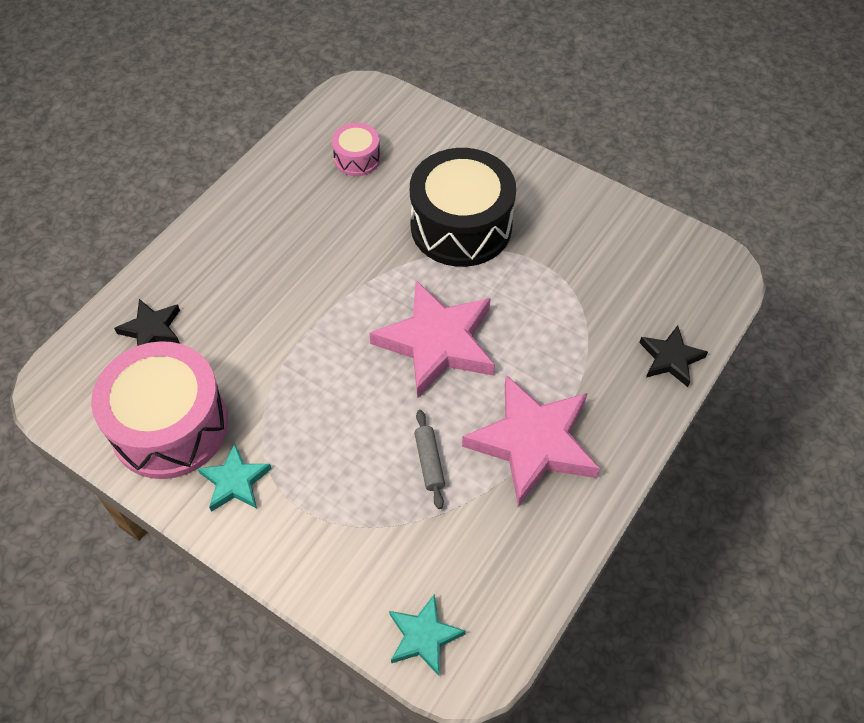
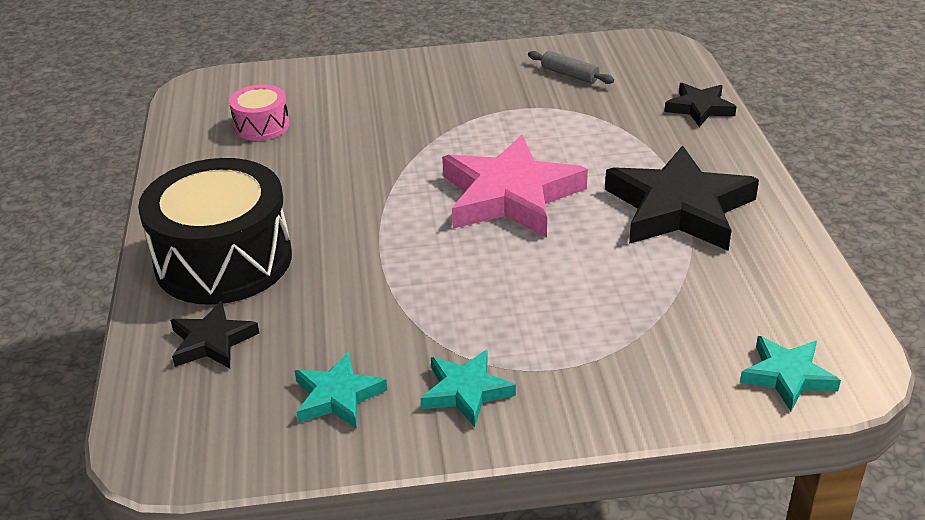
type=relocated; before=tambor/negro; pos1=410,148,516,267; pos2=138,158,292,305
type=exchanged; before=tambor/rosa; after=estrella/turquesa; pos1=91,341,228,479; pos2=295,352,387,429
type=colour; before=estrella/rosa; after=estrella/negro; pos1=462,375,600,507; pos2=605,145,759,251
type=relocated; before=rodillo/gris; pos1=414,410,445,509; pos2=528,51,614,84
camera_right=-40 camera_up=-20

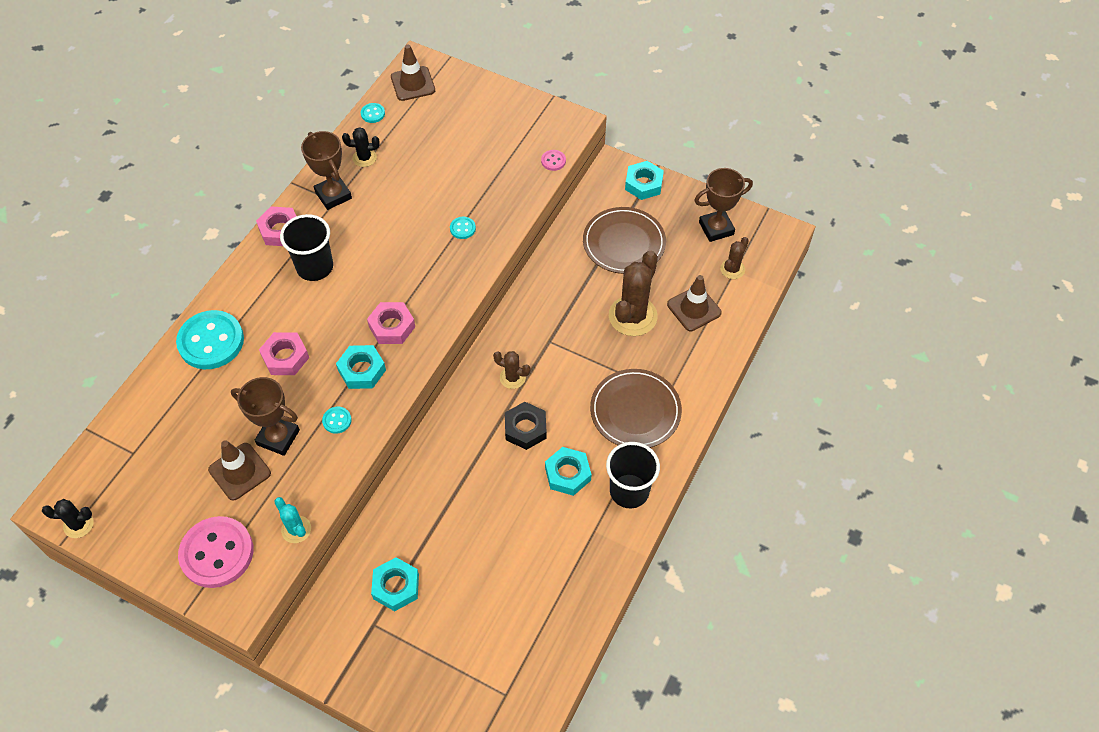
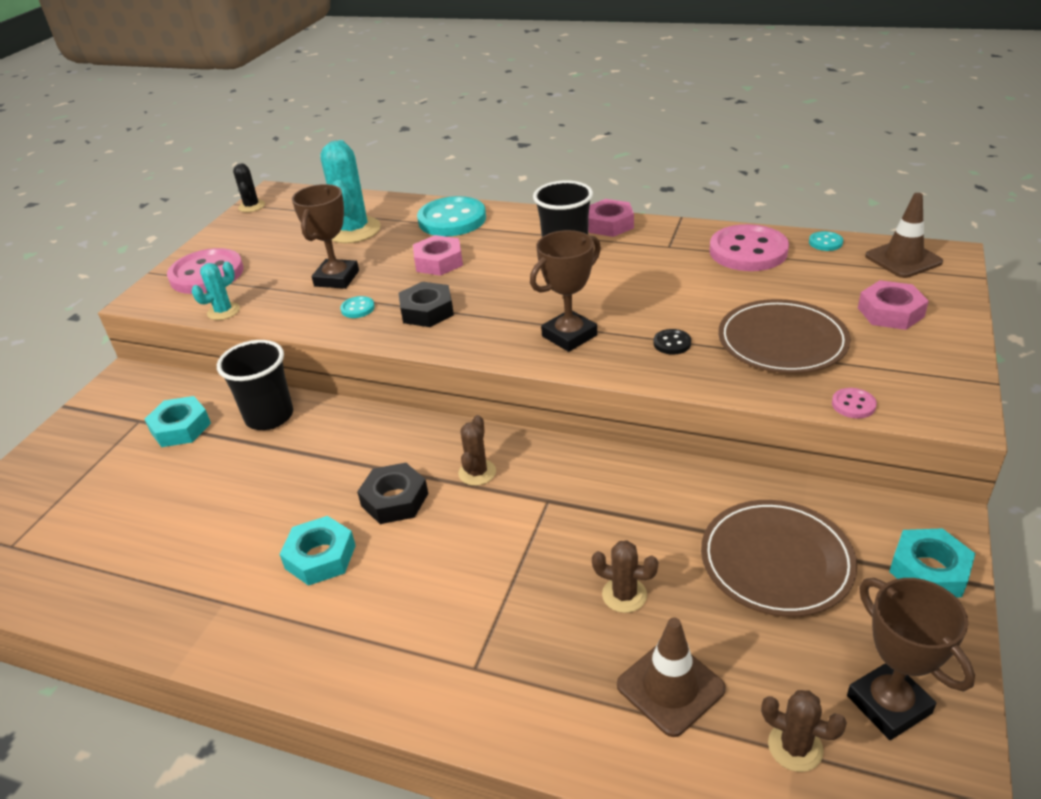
type=exchanged; before=cactus/negro; after=botón/rosa; pos1=342,127,380,167; pos2=709,224,789,271
type=relocated; before=trofeo/marrón; pos1=301,131,352,210; pos2=530,230,601,352
type=colour; before=botón/turquesa; after=botón/negro; pos1=450,217,476,239; pos2=653,329,691,355
type=size; before=cactus/marrón; pos1=609,251,658,336; pos2=592,540,658,613; scale=0.52
type=relocated; before=tuerca/rosa; pos1=367,302,415,344; pos2=858,280,929,330
type=colour; before=tuerca/turquesa; after=tuerca/negro; pos1=336,345,386,389; pos2=399,282,454,327
type=relocated; before=plato/marrón; pos1=590,369,682,448; pos2=718,299,851,374
type=missing; before=cono de tráfico/marrón; pos1=208,440,271,500
type=relocated; before=vaso/negro; pos1=606,442,660,508; pos2=217,340,293,430
type=appeared; after=cactus/turquesa; pos2=320,140,381,243
camera_right=85 camera_up=-20

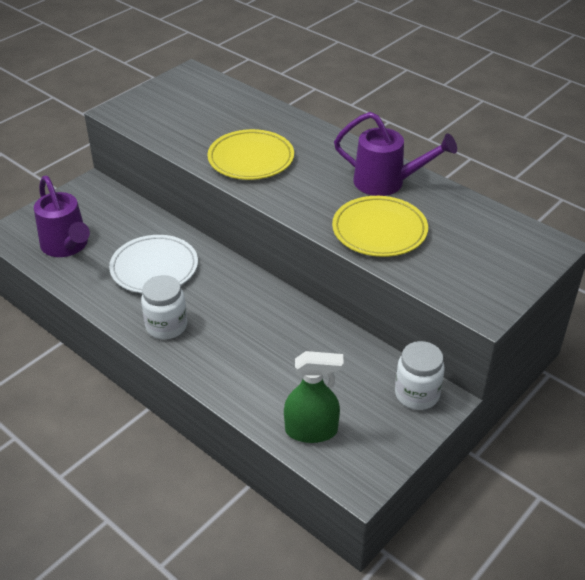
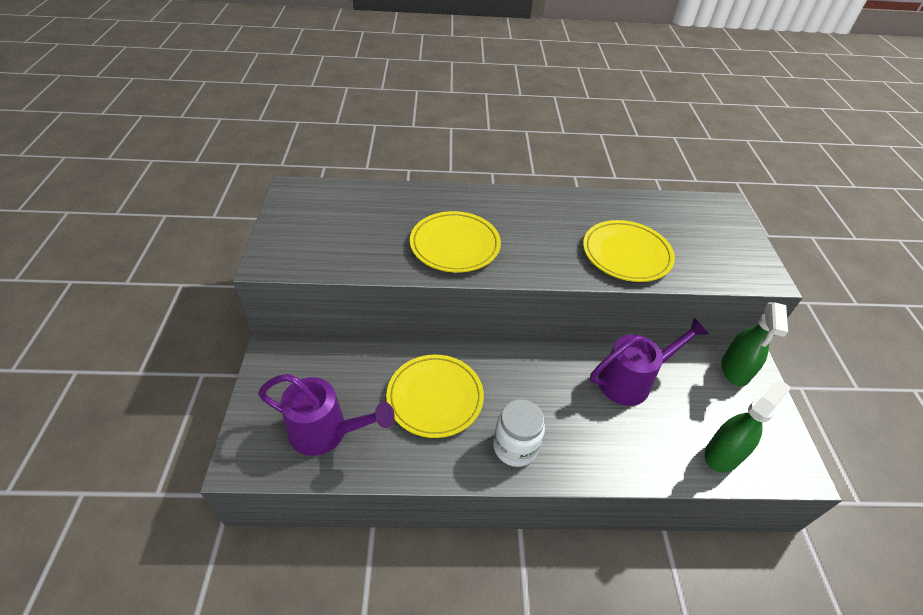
type=relocated; before=regadera/morado; pos1=334,112,457,196; pos2=590,318,709,406
type=colour; before=plato/blanco; after=plato/amarillo; pos1=109,235,198,293; pos2=386,355,484,438
type=exchanged; before=tarro/blanco; after=pulverizador/verde; pos1=395,341,445,410; pos2=721,302,788,387
camera_right=-45 camera_up=5

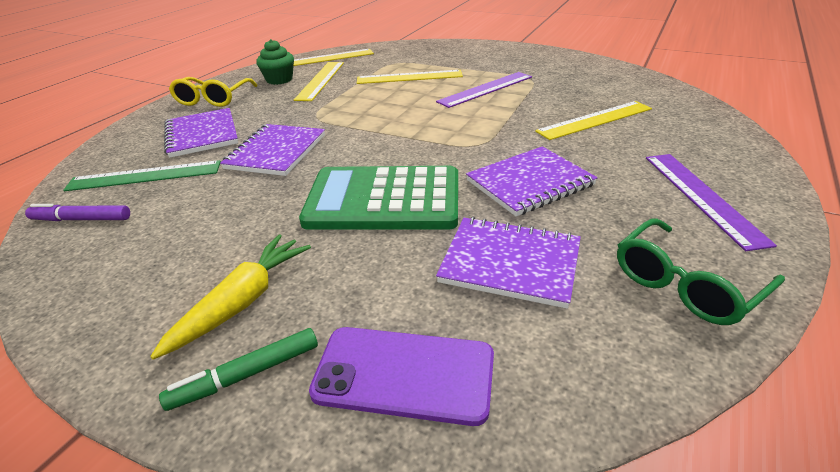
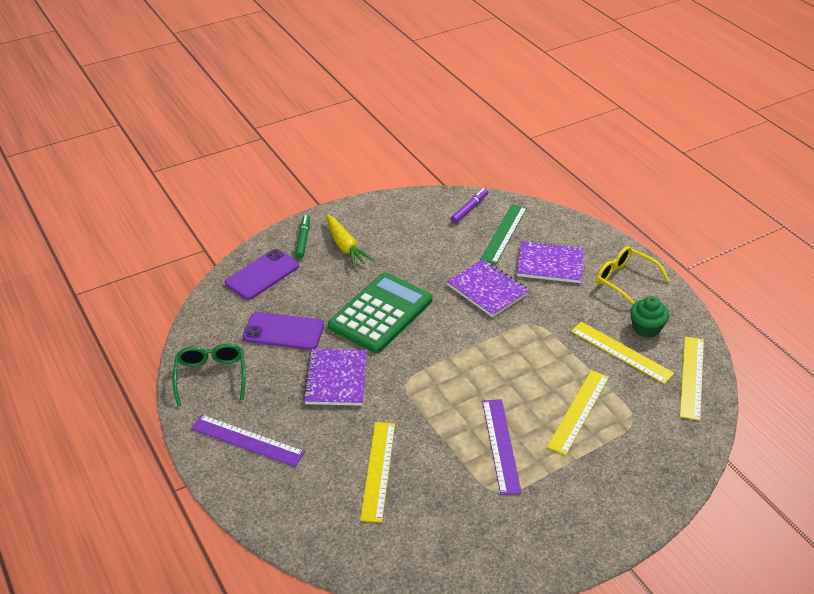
type=exchanged; before=cuaderno/morado; after=móvil/morado; pos1=436,217,581,309; pos2=243,312,324,350
camera_right=120 camera_up=5

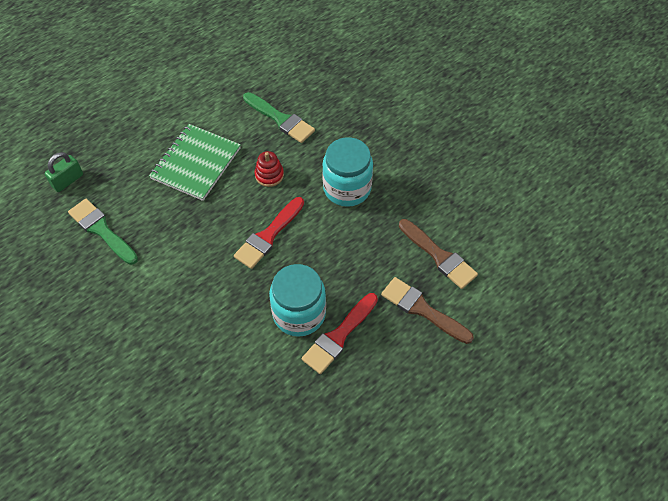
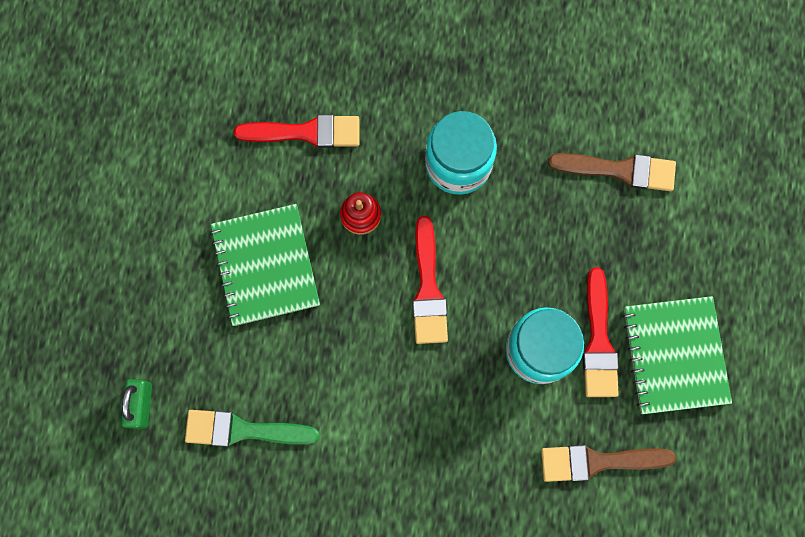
type=colour; before=pincel/verde; after=pincel/rojo; pos1=243,92,315,143; pos2=234,115,359,148
type=relocated; before=pincel/marrón; pos1=381,277,474,344; pos2=541,445,676,482
type=appeared; after=cuaderno/verde; pos2=622,296,732,414
camera_right=-40 camera_up=20

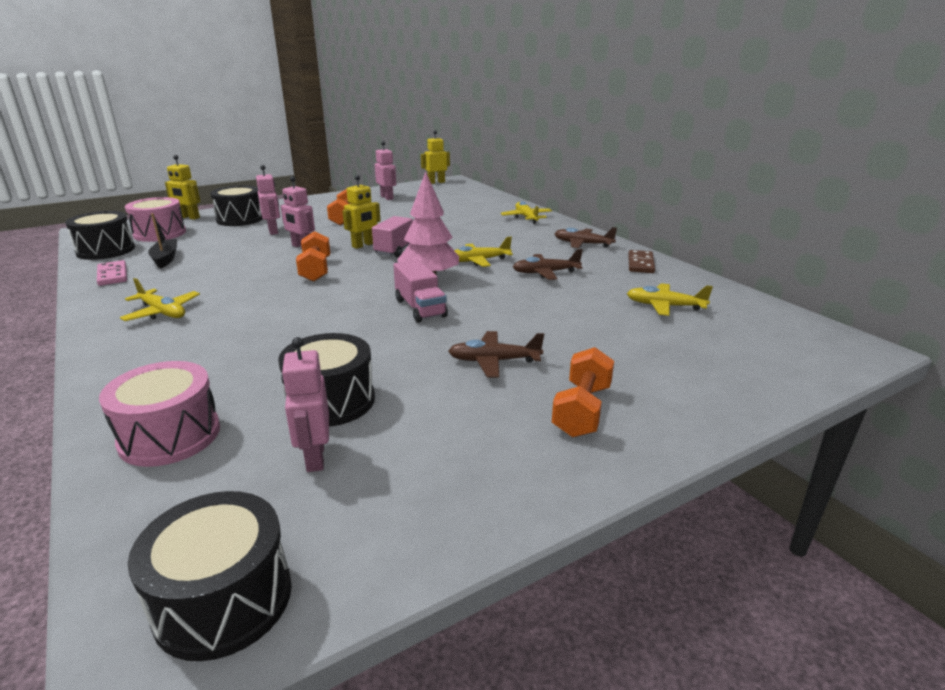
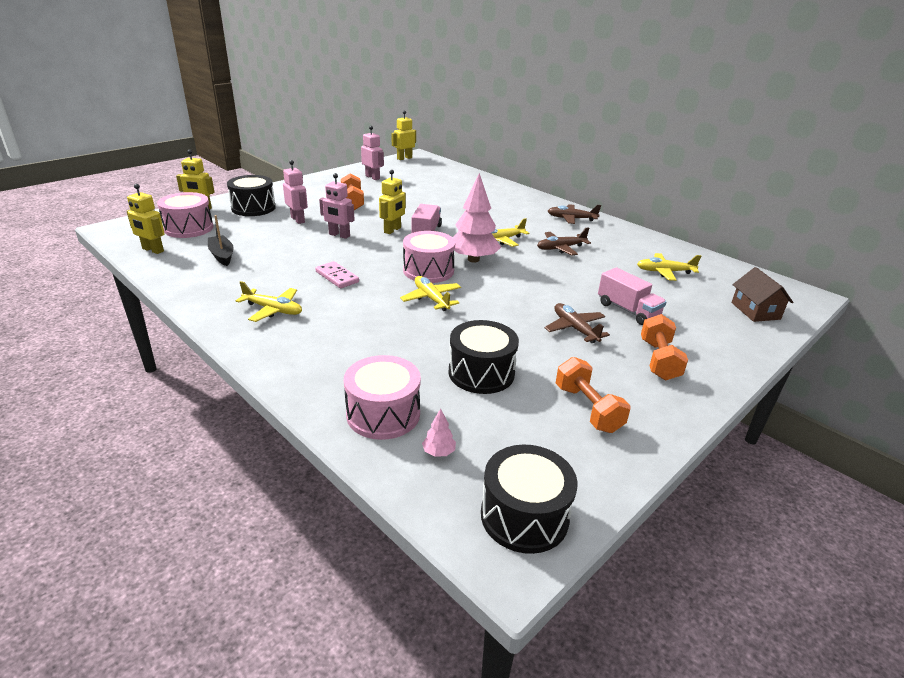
type=relocated; before=avión/amarillo; pos1=501,201,552,224; pos2=400,276,461,311
type=exchanged; before=tambor/negro; after=robot/amarillo; pos1=65,211,135,260; pos2=127,184,165,254
type=relocated; before=mancuerna/naranja; pos1=296,231,330,282; pos2=556,357,631,433
type=missing; before=ficha de dominó/marrón; pos1=628,250,655,273
type=relocated; before=camión/rosa; pos1=393,259,448,323; pos2=598,267,667,325
type=relocated; before=ficha de dominó/rosa; pos1=97,260,127,286; pos2=315,261,359,288
type=spun; before=avión/marrón; pos1=448,331,544,378; pos2=544,303,610,343; turn=75
type=missing; before=robot/rosa; pos1=281,337,329,472
type=appeared; after=tambor/rosa; pos2=403,231,455,283
type=appeared; after=casa/marrón; pos2=731,267,793,322
type=appeared; after=árbol/rosa; pos2=422,409,456,457
camera_right=-15 camera_up=5

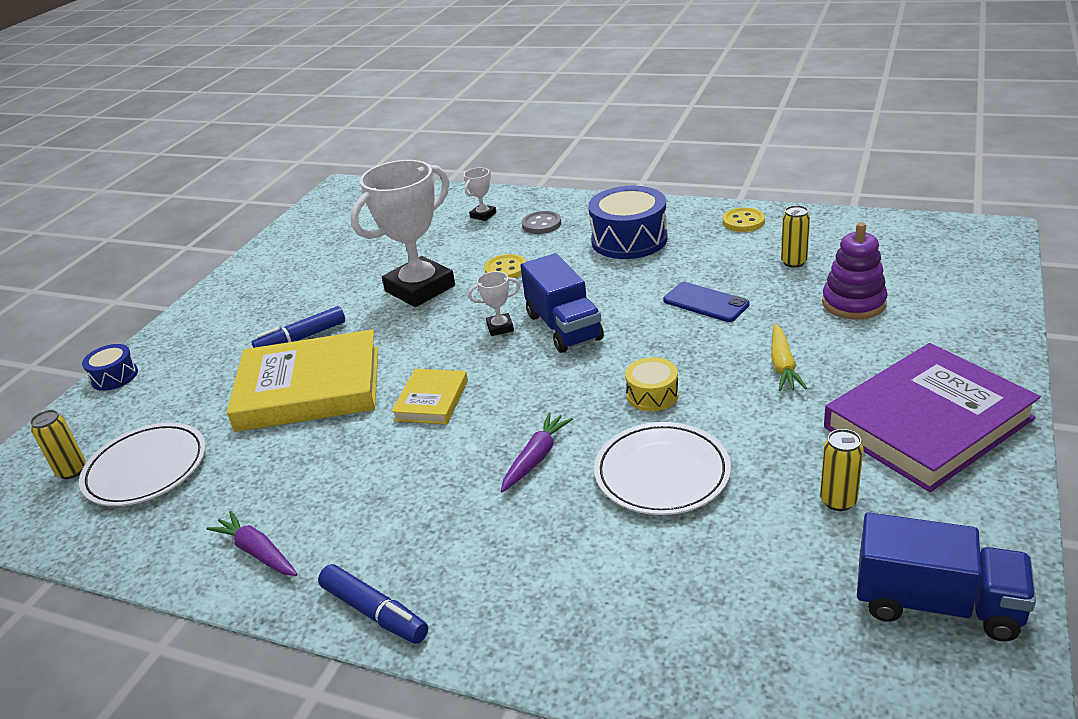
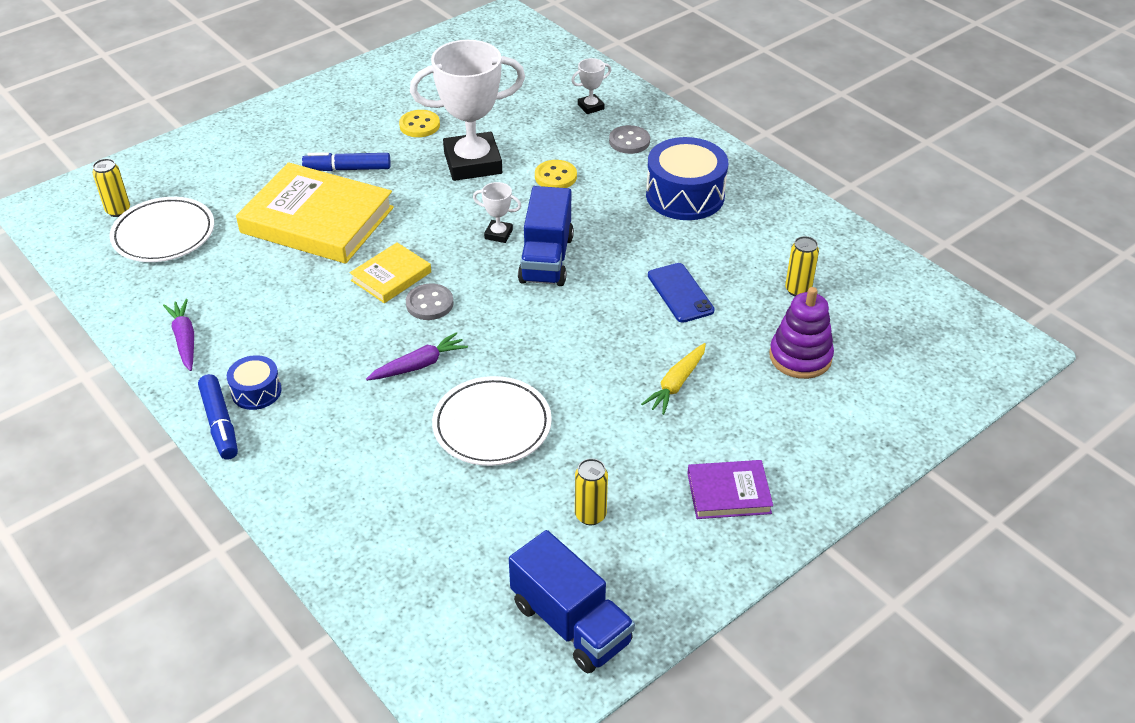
type=relocated; before=botón/amarillo; pos1=723,208,765,232; pos2=399,110,440,137
type=size; before=libro/morado; pos1=824,343,1041,492; pos2=687,460,773,519; scale=0.5
type=relocated; before=tambor/azul; pos1=82,344,138,391; pos2=227,355,282,410
type=missing; before=tambor/amarillo; pos1=625,357,679,411
type=appeared; after=botón/gris; pos2=406,283,454,320
camera_right=25 camera_up=10

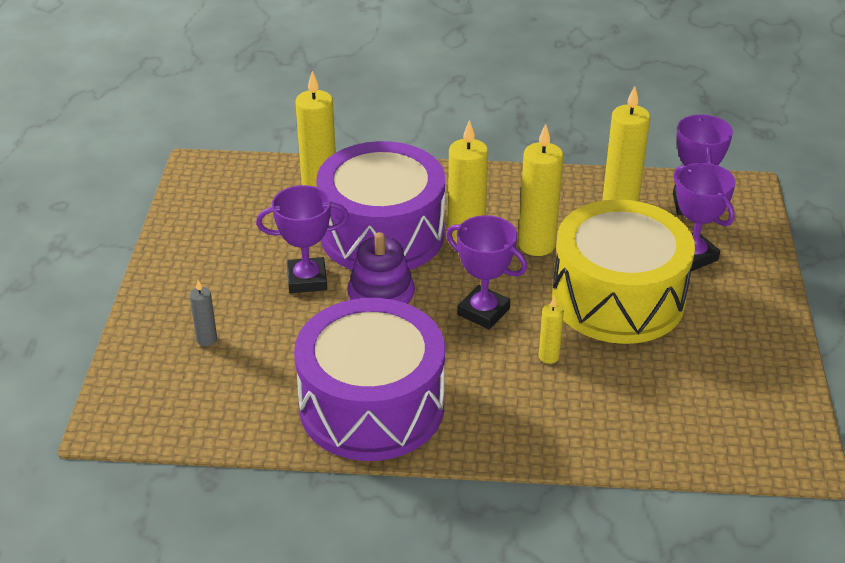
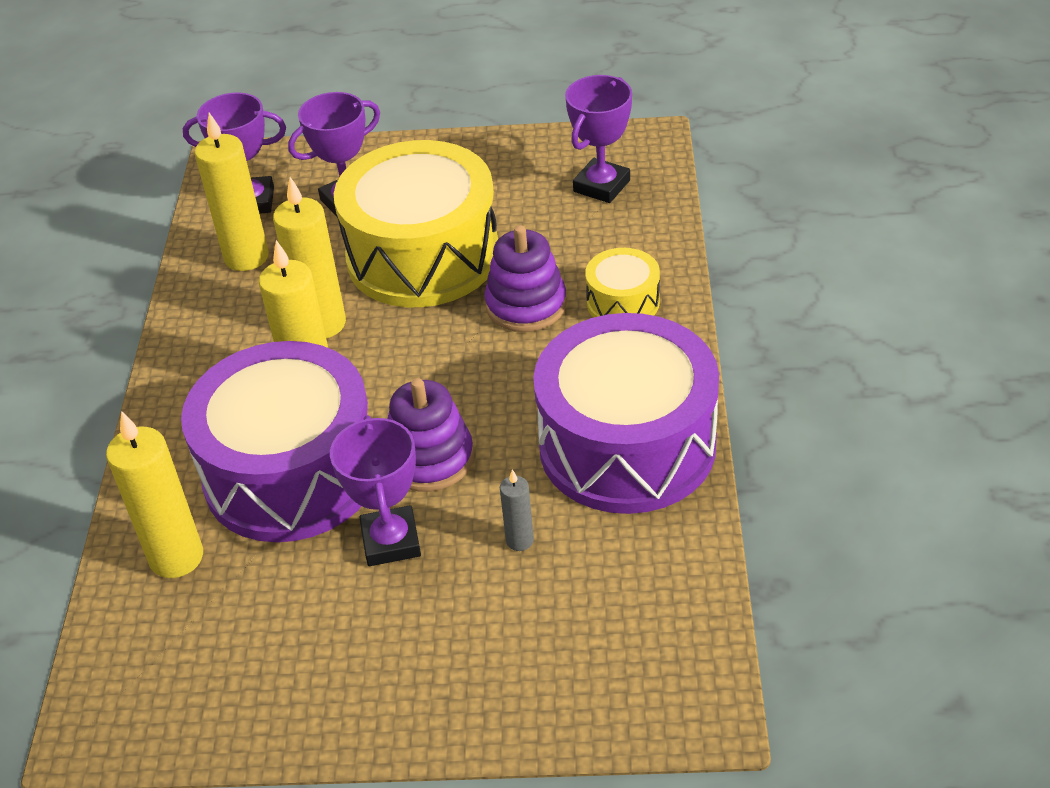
type=relocated; before=trofeo/morado; pos1=446,215,527,329; pos2=565,75,632,203
type=relocated; before=vela/gris; pos1=189,280,217,346; pos2=500,469,534,551
type=exchanged; before=vela/amarillo; after=juguete apilable/morado; pos1=539,296,564,364; pos2=484,225,567,332
type=appeared; after=tambor/amarillo; pos2=585,248,660,318
camera_right=-90 camera_up=5

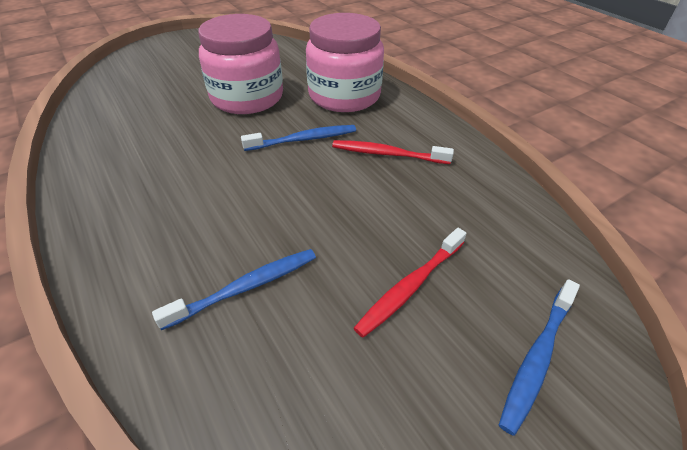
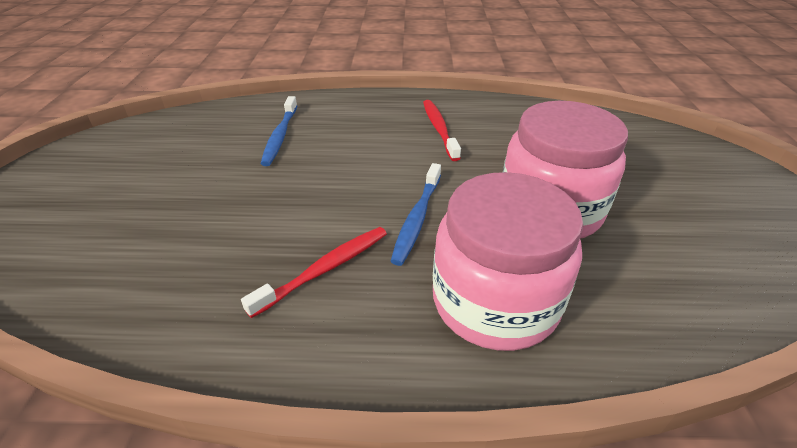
type=relocated; before=cepillo de dientes/rojo; pos1=354,228,466,337; pos2=423,100,461,161
type=missing; before=cepillo de dientes/azul; pos1=499,279,580,436
camera_right=125 camera_up=-5

